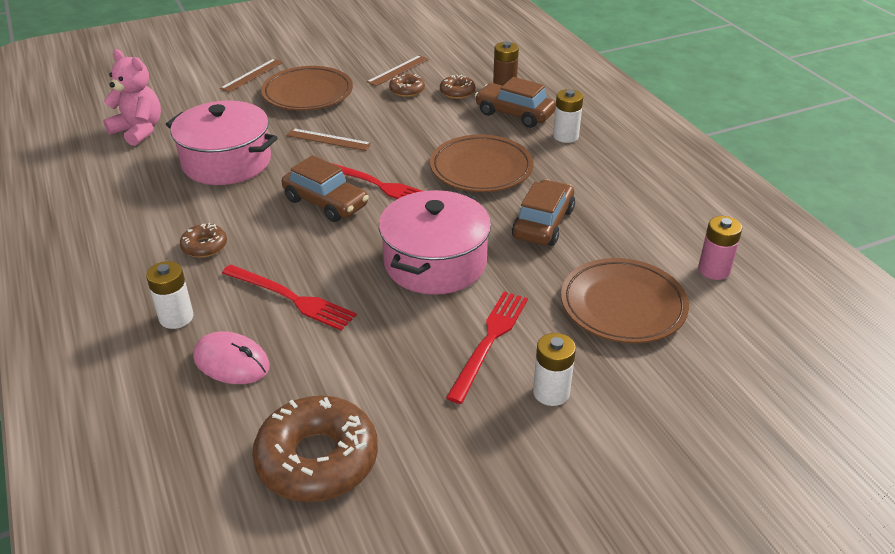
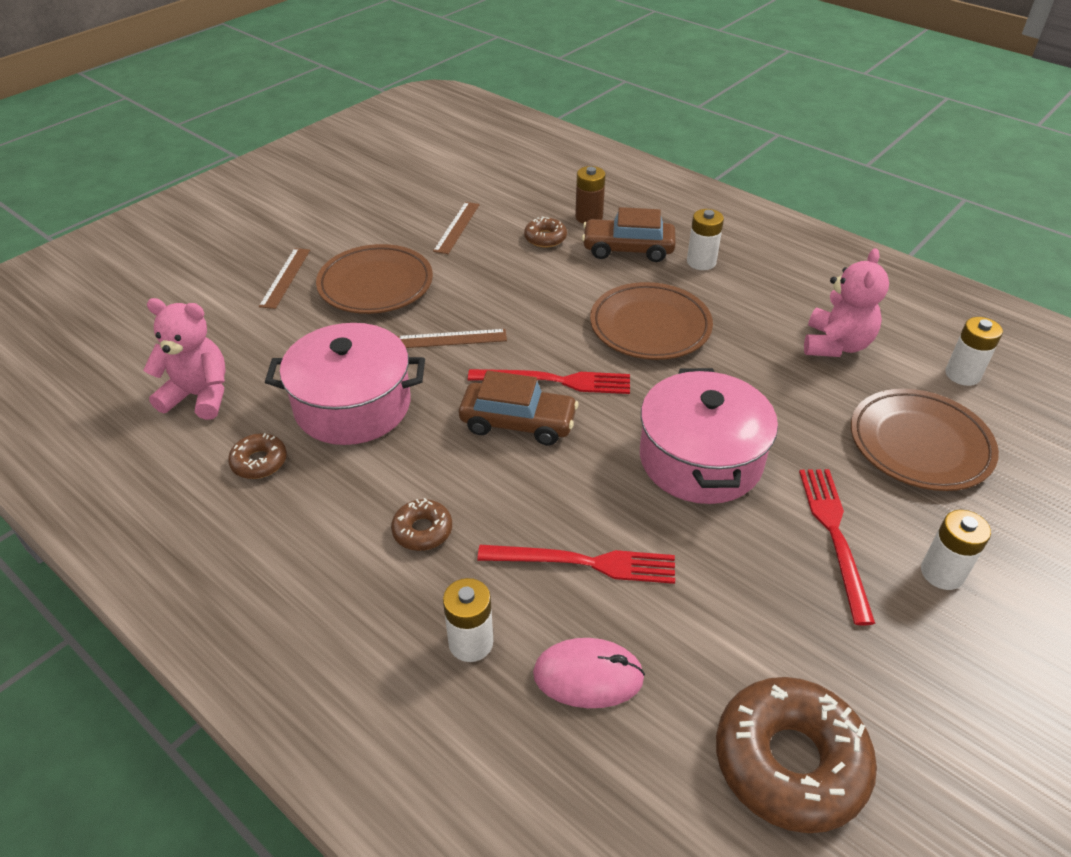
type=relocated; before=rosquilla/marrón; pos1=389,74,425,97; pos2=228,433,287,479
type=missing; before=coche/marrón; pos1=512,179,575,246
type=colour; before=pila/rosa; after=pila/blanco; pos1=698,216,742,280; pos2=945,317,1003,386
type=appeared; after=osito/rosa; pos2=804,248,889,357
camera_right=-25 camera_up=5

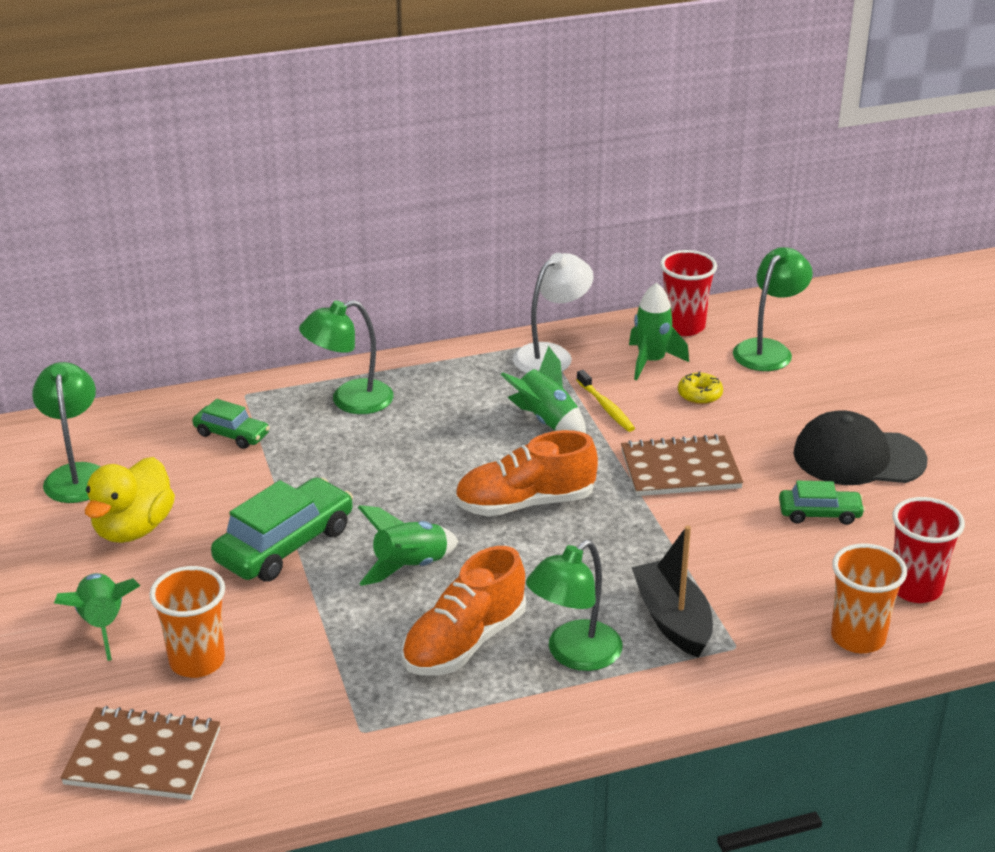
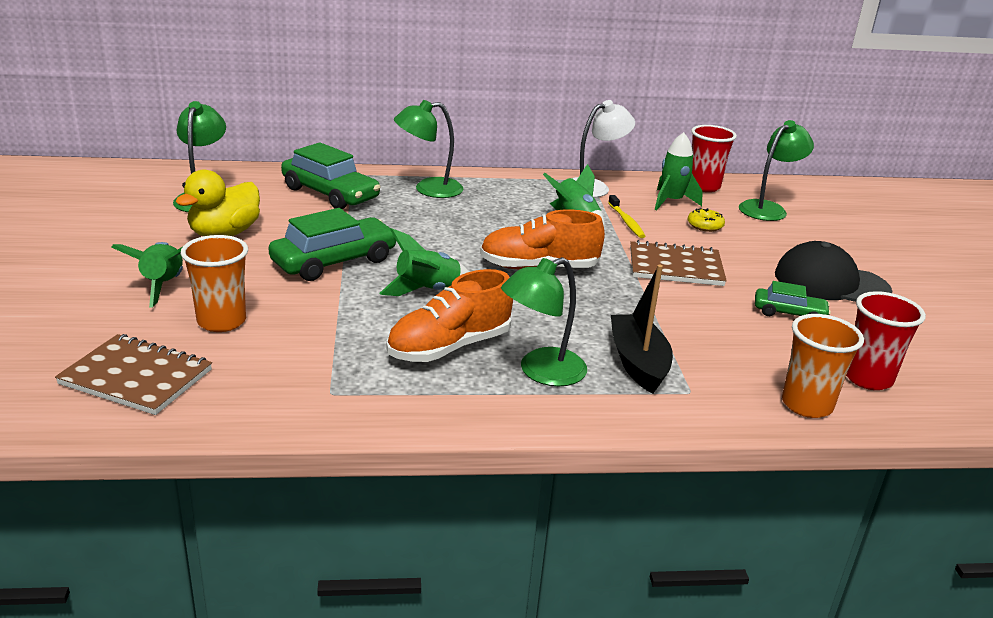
type=size; before=coche/verde; pos1=192,399,270,449; pos2=281,142,381,209; scale=1.8
camera_right=10 camera_up=-5

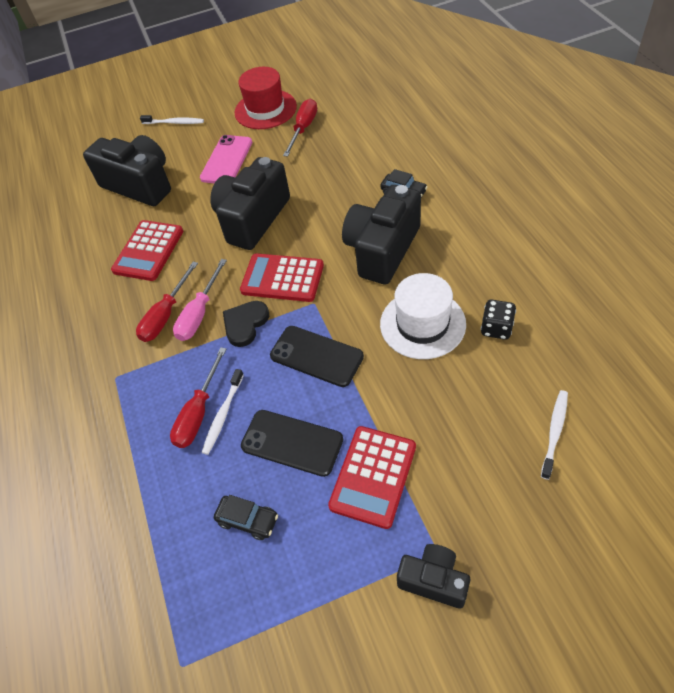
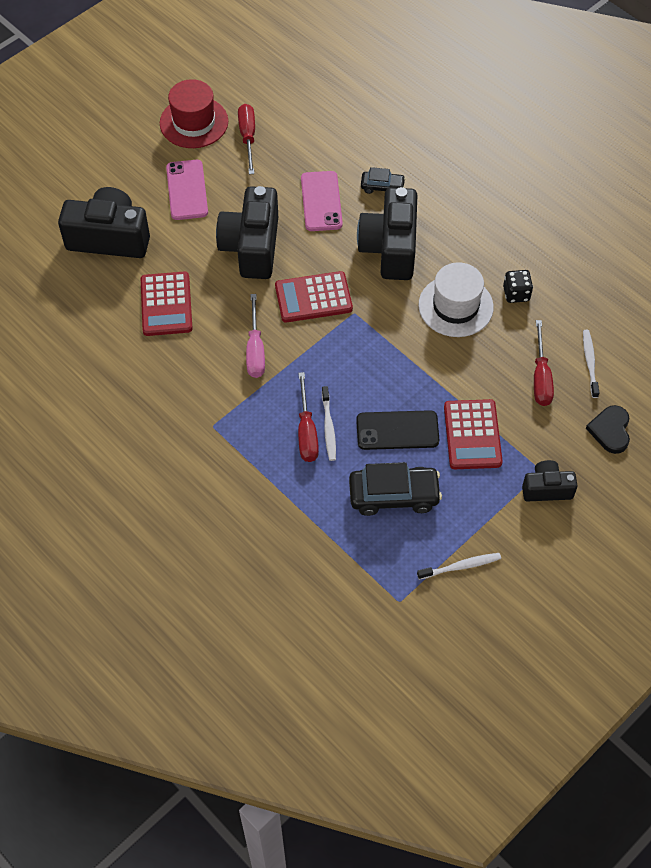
type=relocated; before=cepillo de dientes/blanco; pos1=140,115,204,124; pos2=417,553,501,580
type=relocated; before=destornillador/rojo; pos1=136,262,198,342; pos2=534,320,554,406
type=relocated; before=corazón/negro; pos1=223,301,269,347; pos2=586,405,630,454
type=missing; before=móvil/negro; pos1=270,326,364,387
type=size; before=coche/negro; pos1=214,495,278,540; pos2=349,462,442,516; scale=1.79
type=appeared; after=móvil/rosa; pos2=301,171,343,231
camera_right=-30 camera_up=5

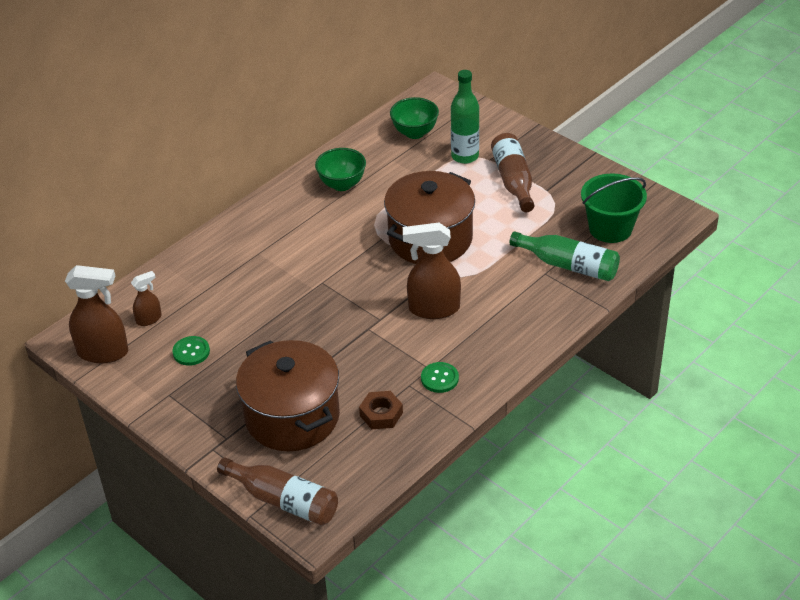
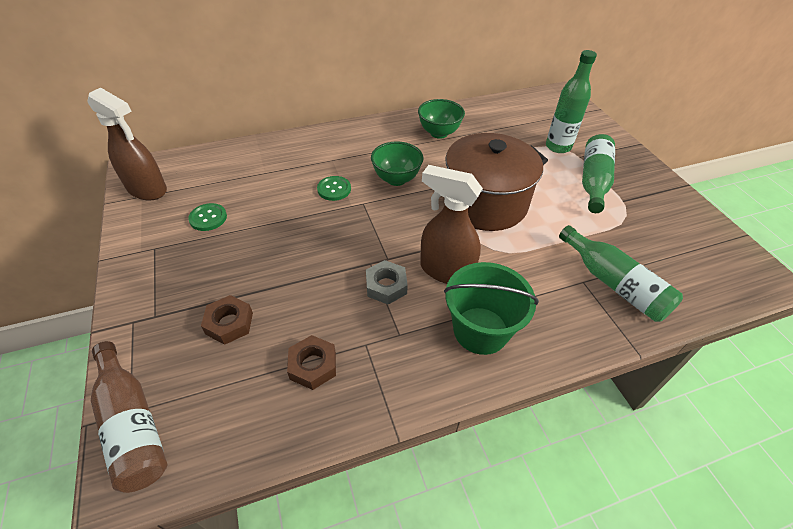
type=relocated; before=cuenco/verde; pos1=390,97,439,139; pos2=371,141,423,186
type=colour; before=botella/marrón; after=botella/verde; pos1=491,133,535,212; pos2=582,134,615,213
type=relocated; before=balde/verde; pos1=581,173,647,243; pos2=444,262,539,355
type=missing; before=pulverizador/marrón; pos1=131,271,162,326
type=exchanged; before=olla/marrón; after=tuerca/marrón; pos1=236,340,340,451; pos2=201,295,253,345
type=relocated; before=botón/verde; pos1=421,362,459,393; pos2=317,176,351,201
type=appeared; after=tuerca/gris; pos2=366,260,408,305
camera_right=25 camera_up=5

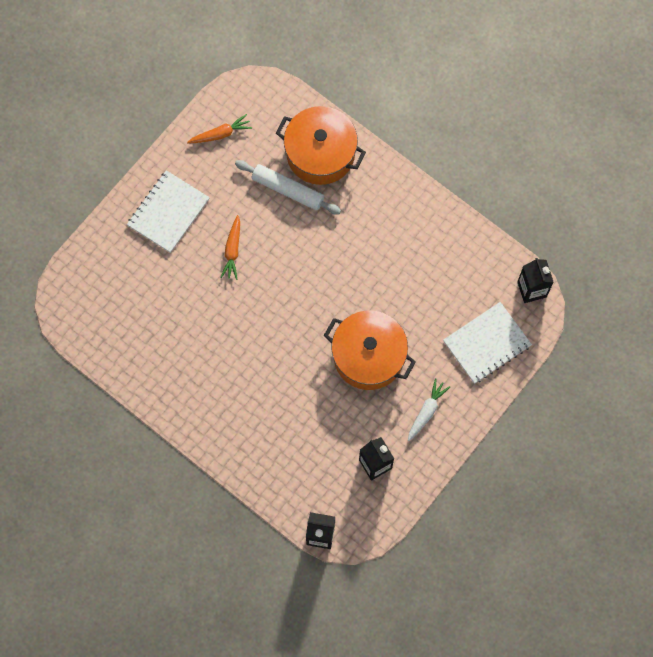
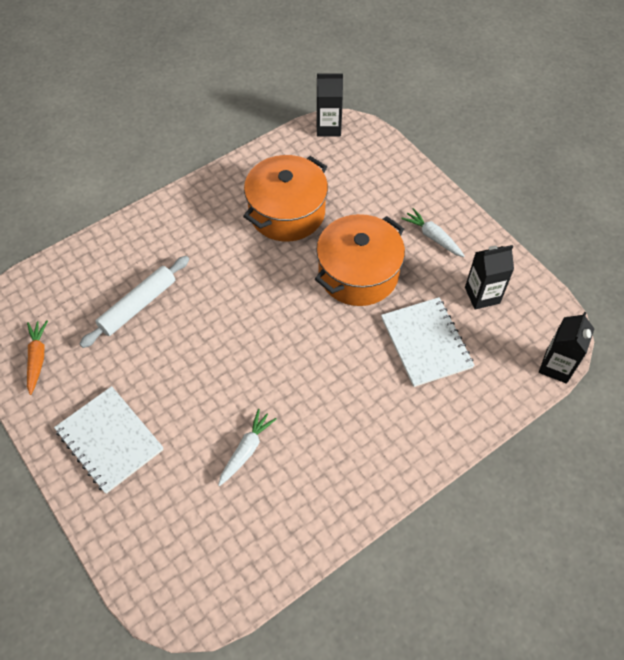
type=relocated; before=olla/naranja; pos1=276,106,366,185; pos2=243,155,328,242
type=missing; before=zanahoria/naranja; pos1=220,215,240,280
type=relocated; before=cuaderno/blanco; pos1=443,302,532,384; pos2=381,297,475,387
type=appeared; after=zanahoria/blanco; pos2=218,409,277,486
camera_right=-75 camera_up=-15

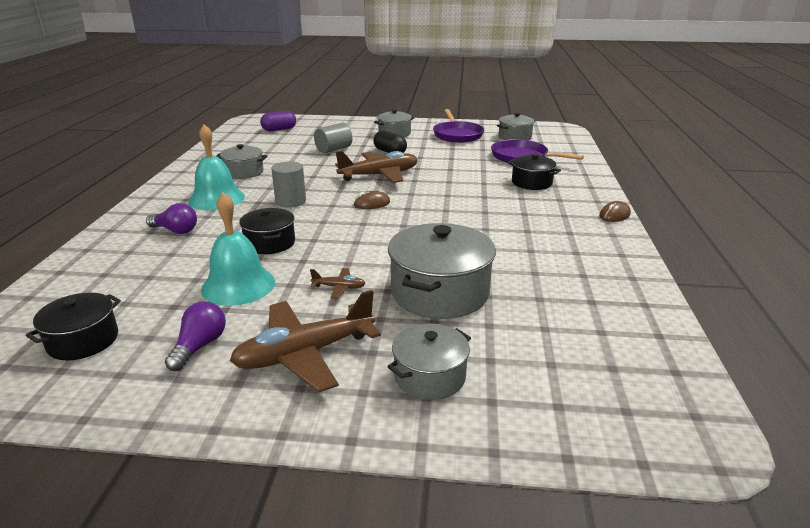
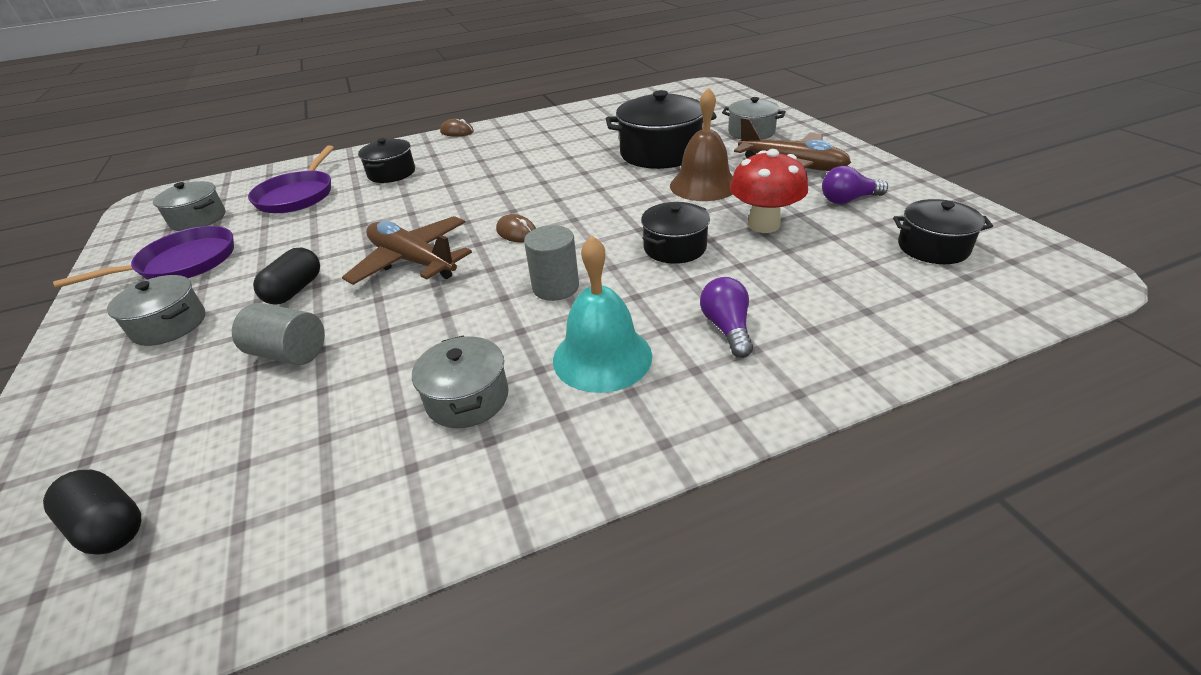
type=colour; before=cápsula/morado; after=cápsula/negro; pos1=260,111,296,131; pos2=43,470,141,554
type=exchanged; before=campana/turquesa; after=seta/rojo; pos1=201,192,275,306; pos2=730,149,808,233
type=colour; before=olla/gris; after=olla/negro; pos1=388,223,496,319; pos2=606,90,717,169
type=exchanged; before=avión/marrón; after=campana/marrón; pos1=310,268,365,299; pos2=670,87,733,201
camera_right=-115 camera_up=10

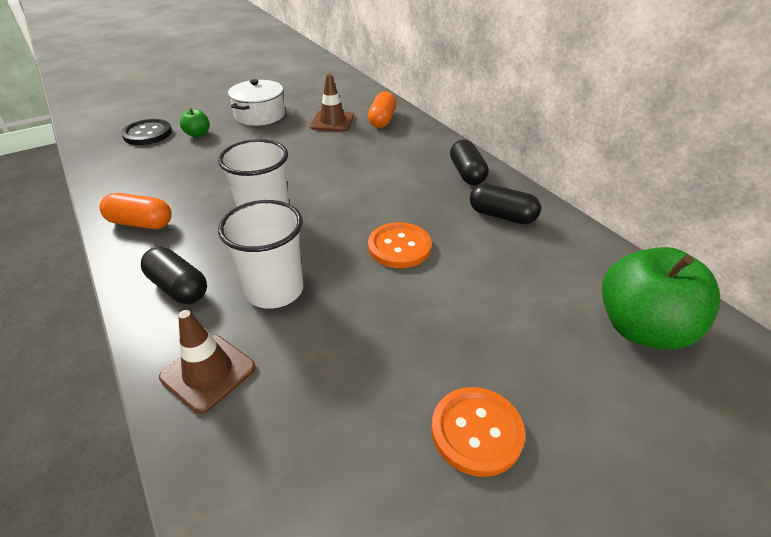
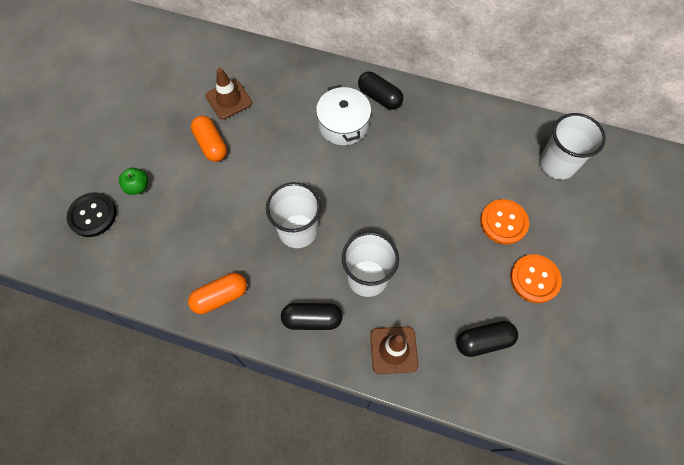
type=relocated; before=olla/blanco; pos1=228,79,285,126; pos2=316,85,371,145
type=relocated; before=cápsula/naranja; pos1=368,91,396,128; pos2=191,116,227,162
type=relocated; before=cápsula/negro; pos1=470,183,541,224; pos2=456,321,518,357
type=relocated; before=botón/naranja; pos1=368,222,432,268; pos2=480,199,529,245
type=exchanged; before=manzana/verde; after=vaso/blanco; pos1=602,247,720,350; pos2=540,113,606,179
camera_right=-40 camera_up=25

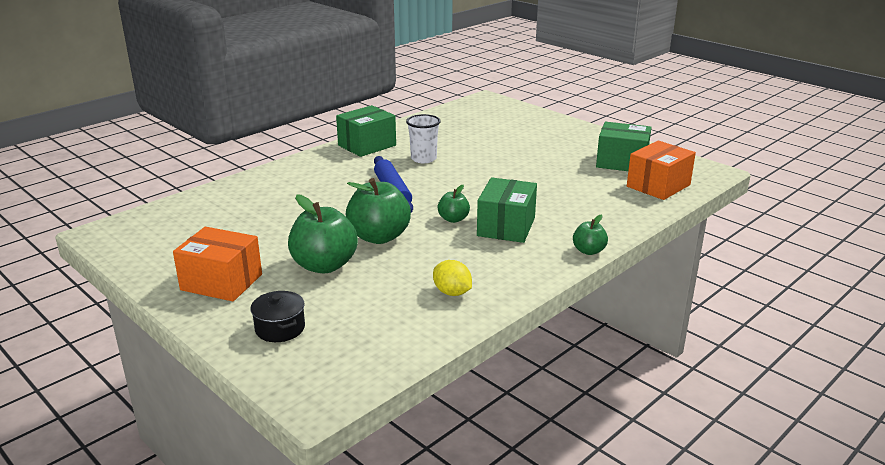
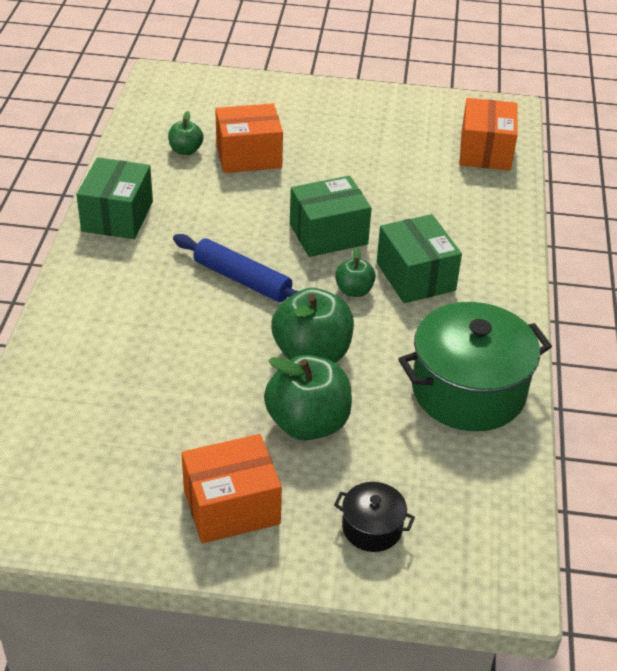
type=missing; before=vaso/blanco; pos1=406,114,441,163
type=relocated; before=caja/verde; pos1=596,122,652,171; pos2=290,176,371,257
type=relocated; before=manzana/verde; pos1=573,215,608,255; pos2=168,111,203,155
type=exchanged; before=limón/amarillo; after=olla/verde; pos1=433,260,472,296; pos2=398,302,552,431
type=appeared; after=caja/naranja; pos2=215,103,283,173
camera_right=-40 camera_up=15

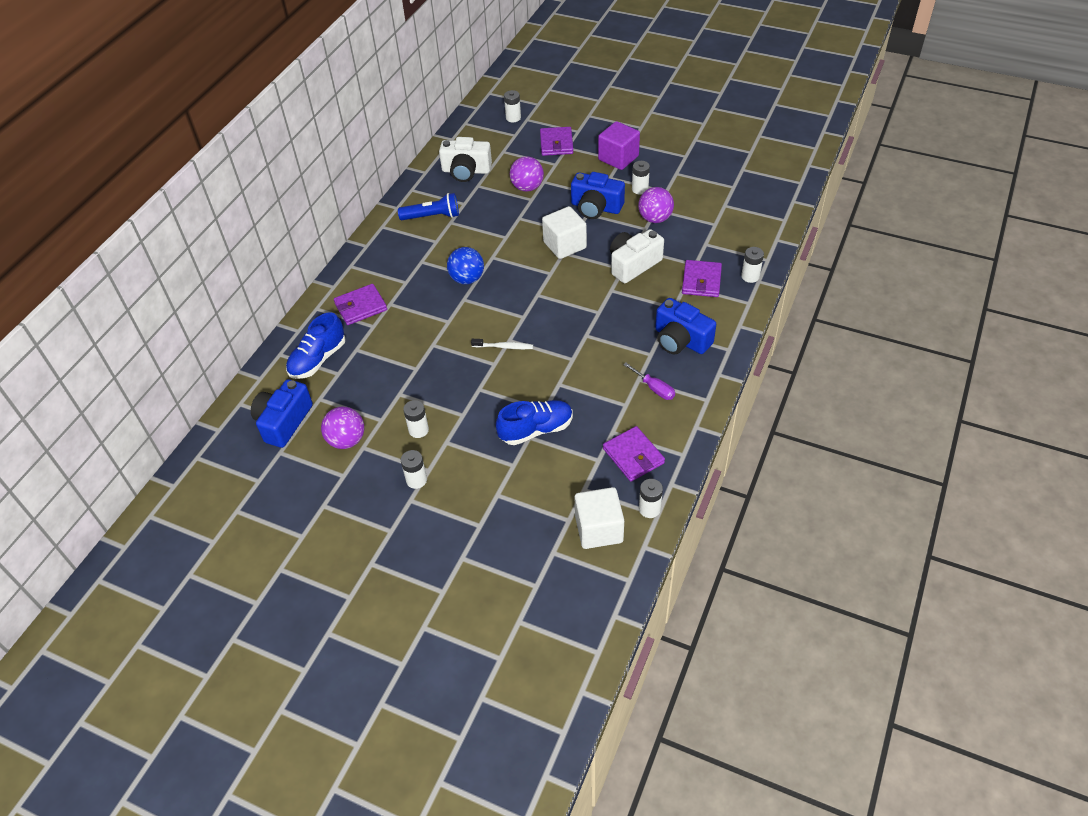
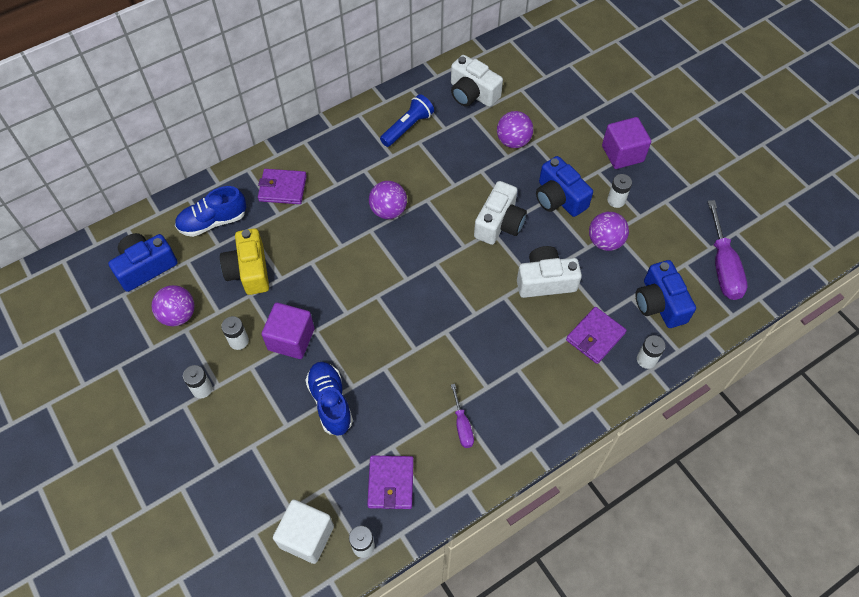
type=missing; before=pila/blanco; pos1=504,90,521,122
type=missing; before=cartera/morado; pos1=540,127,573,156
type=spun; before=lámpara de mano/azul; pos1=398,193,459,220; pos2=380,94,434,147; turn=-75
type=exchanged; before=cubo/blanco; after=cámara/blanco; pos1=542,206,587,259; pos2=474,181,527,245
type=colour; before=pelota/azul; after=pelota/morado; pos1=447,247,484,284; pos2=369,181,407,219
type=relocated; before=cámara/azul; pos1=655,298,716,354; pos2=635,260,696,328
type=missing; before=cepillo de dientes/blanco; pos1=471,339,533,349
type=spun; before=zapato/azul; pos1=496,400,573,445; pos2=305,362,353,436; turn=-120
type=appeared; after=destornillador/morado; pos2=708,200,747,300
type=appeared; after=cámara/amarillo; pos2=220,228,269,295
type=appeared; after=cubo/morado; pos2=261,303,315,359
camera_right=30 camera_up=10

